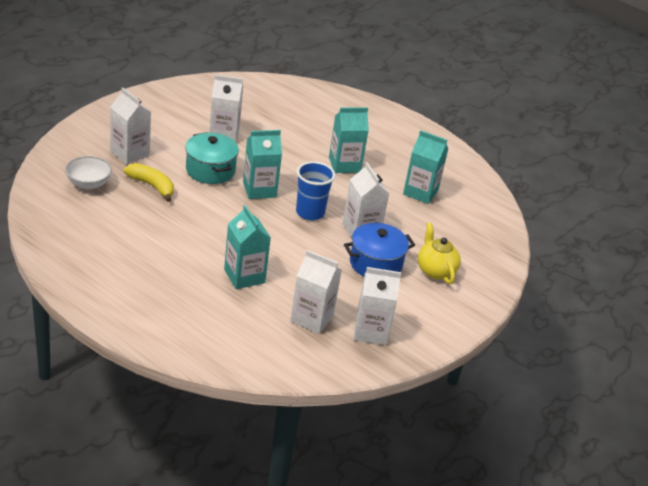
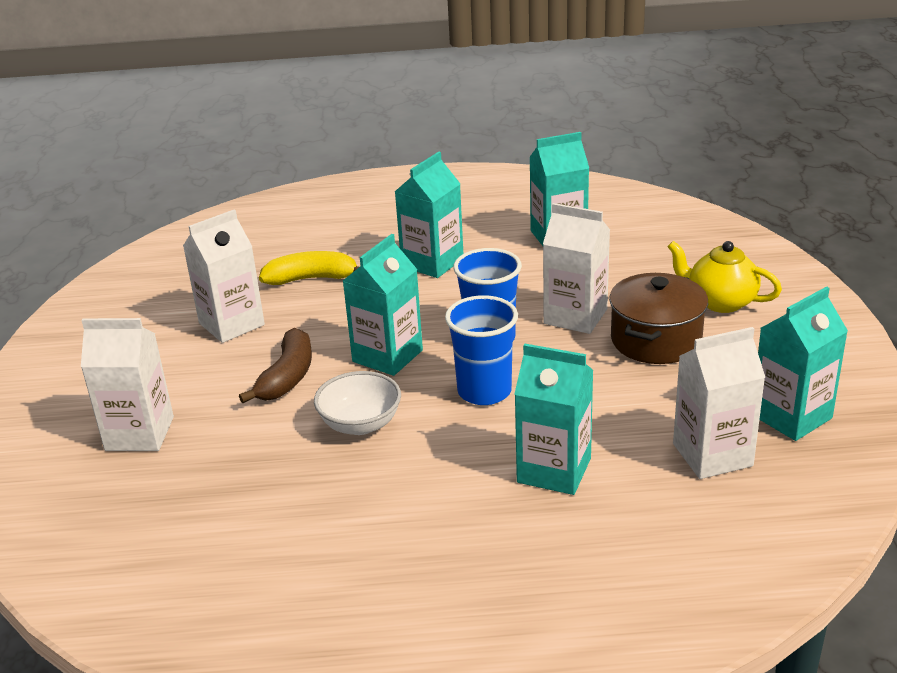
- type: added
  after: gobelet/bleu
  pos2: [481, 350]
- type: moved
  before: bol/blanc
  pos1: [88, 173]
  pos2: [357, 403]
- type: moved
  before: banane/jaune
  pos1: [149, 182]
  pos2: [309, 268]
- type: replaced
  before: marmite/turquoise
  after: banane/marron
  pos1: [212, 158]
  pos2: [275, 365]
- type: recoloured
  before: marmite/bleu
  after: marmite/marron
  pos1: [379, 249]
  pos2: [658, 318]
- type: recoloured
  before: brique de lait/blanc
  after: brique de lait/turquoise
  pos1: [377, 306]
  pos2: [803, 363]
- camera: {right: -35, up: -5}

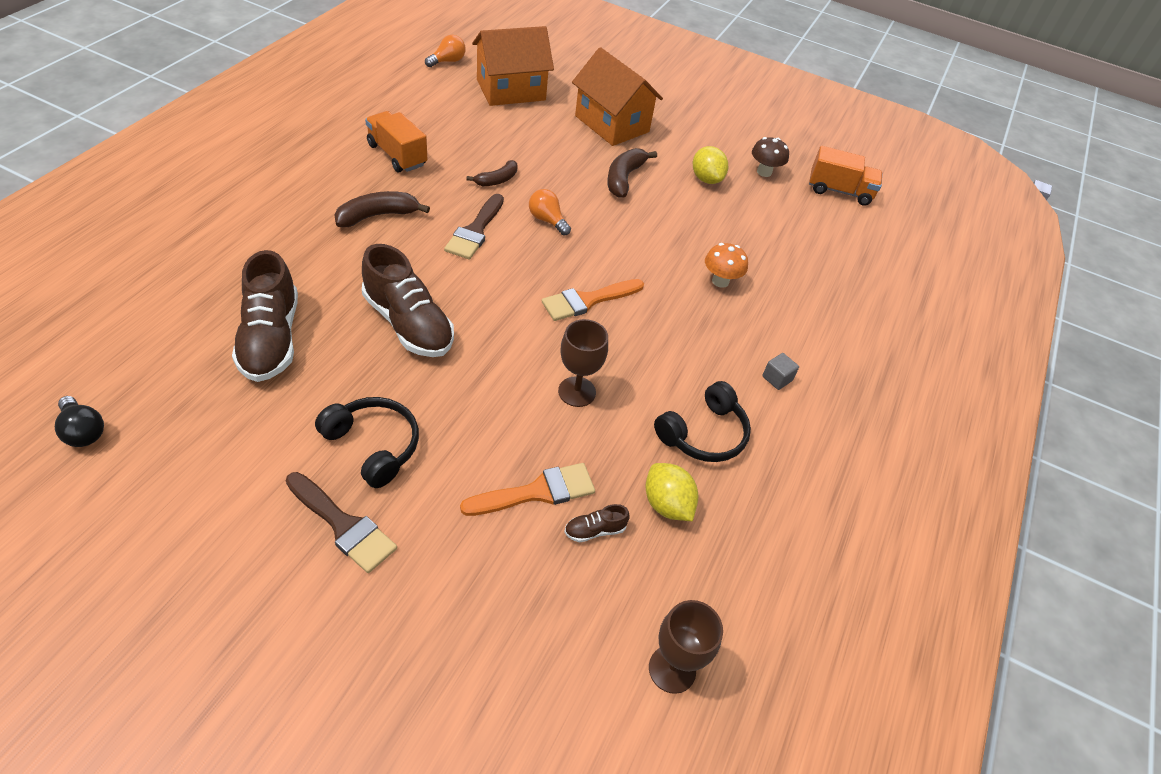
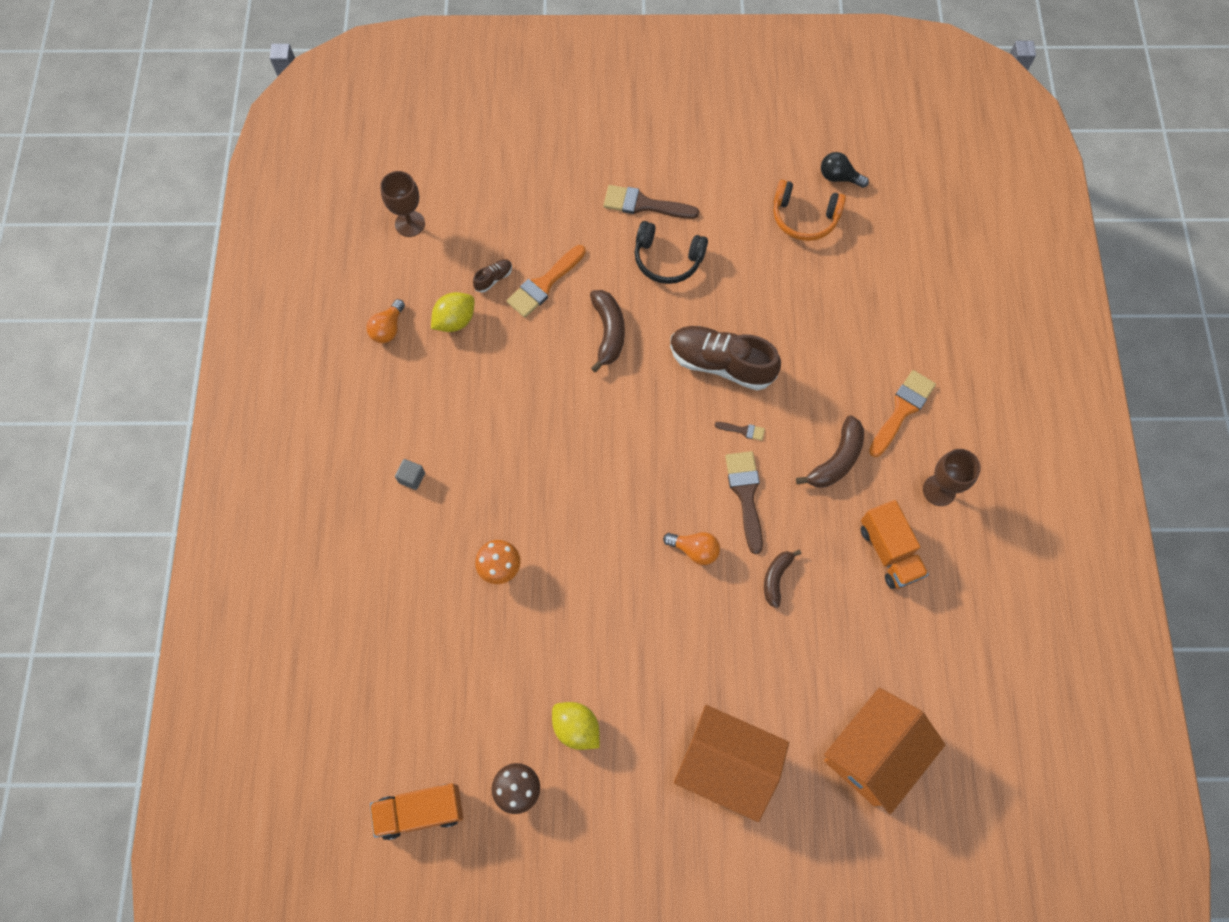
- type: removed
  before: chaussure/marron
  pos1: [265, 316]
- type: removed
  before: casque audio/noir
  pos1: [702, 421]
- type: added
  after: pinceau/marron
  pos2: [739, 431]
- type: added
  after: casque audio/orange
  pos2: [809, 210]
- type: moved
  before: ampoule/orange
  pos1: [445, 51]
  pos2: [385, 321]
- type: moved
  before: pinceau/orange
  pos1: [593, 300]
  pos2: [902, 413]
- type: moved
  before: verre à pied/marron
  pos1: [583, 363]
  pos2: [952, 477]
- type: moved
  before: banane/marron
  pos1: [632, 173]
  pos2: [607, 331]
- type: turned
  before: camion/orange
  pos1: [396, 141]
  pos2: [895, 544]
  turn: 45
- type: turned
  before: citron/jaune
  pos1: [671, 492]
  pos2: [453, 312]
  turn: -75
- camera: {right: 160, up: 20}

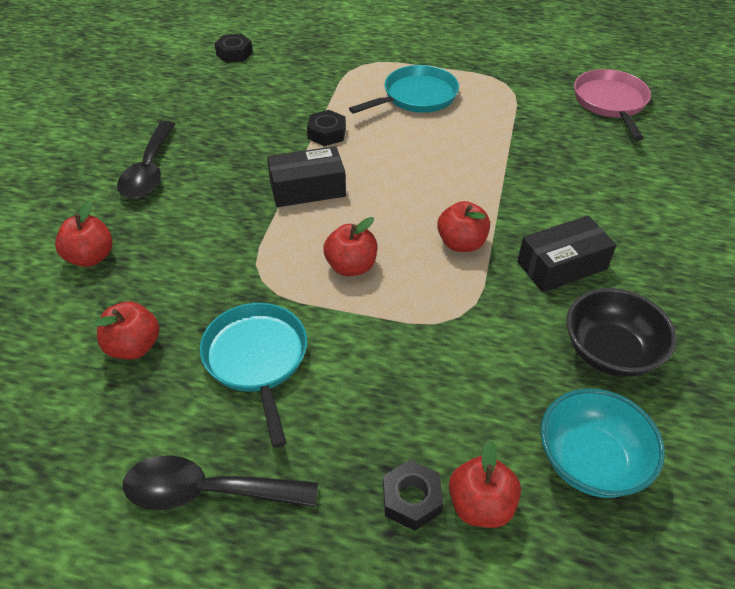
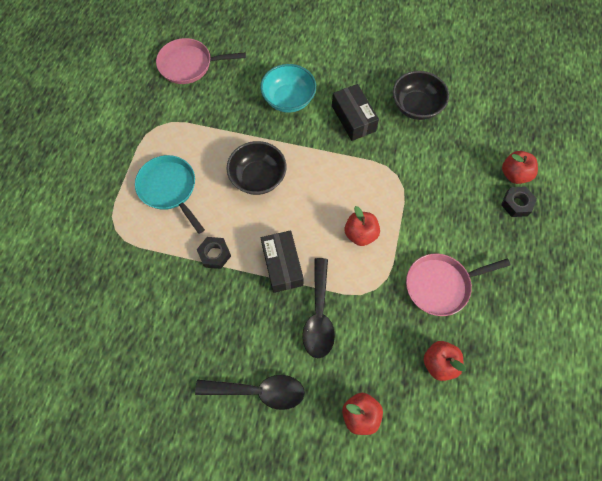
- type: removed
  before: écrou/noir
  pos1: [234, 48]
- type: removed
  before: pomme/rouge
  pos1: [463, 226]
- type: added
  after: bol/noir
  pos2: [257, 168]
- type: moved
  before: cuillère/noir
  pos1: [220, 482]
  pos2: [318, 308]
- type: moved
  before: bol/turquoise
  pos1: [603, 443]
  pos2: [288, 88]
- type: recoloured
  before: poêle/turquoise
  after: poêle/rose
  pos1: [253, 375]
  pos2: [458, 284]
- camera: {right: -90, up: 20}

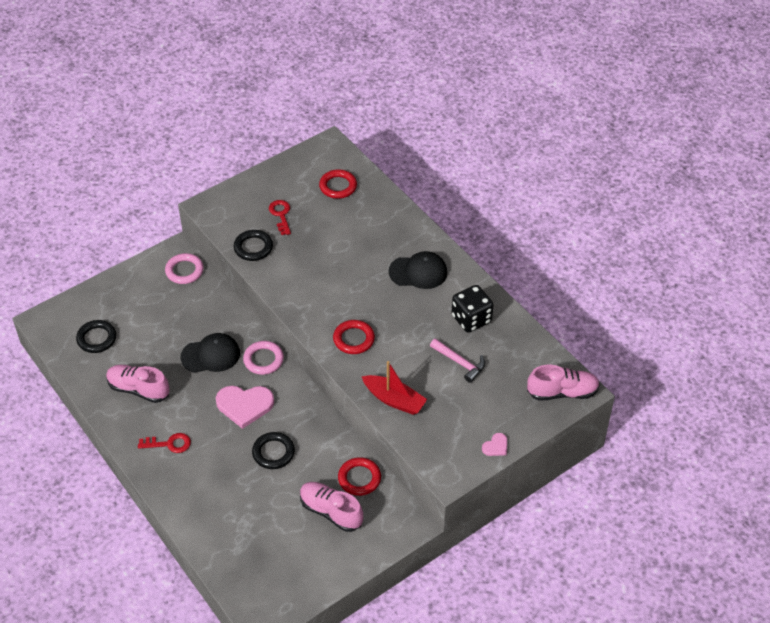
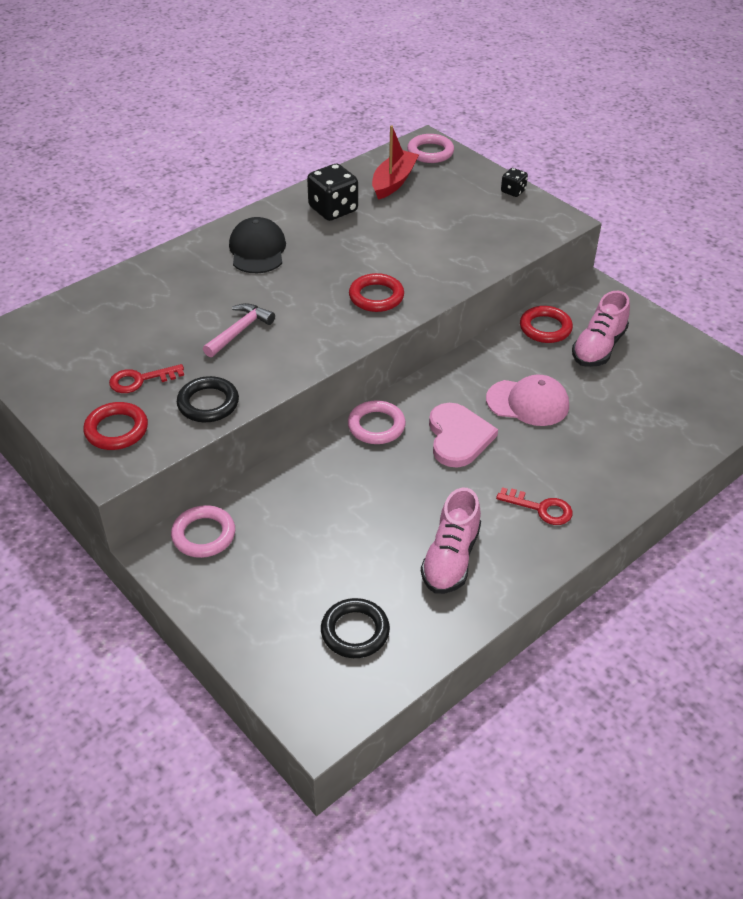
- type: removed
  before: casquette/noir
  pos1: [210, 353]
- type: moved
  before: anneau/rouge
  pos1: [338, 184]
  pos2: [115, 426]
- type: moved
  before: bateau/rouge
  pos1: [394, 388]
  pos2: [395, 162]
- type: moved
  before: marteau/rose
  pos1: [457, 360]
  pos2: [239, 330]
- type: replaced
  before: anneau/noir
  after: casquette/rose
  pos1: [273, 450]
  pos2: [527, 400]
- type: replaced
  before: cœur/rose
  after: dé/noir
  pos1: [494, 444]
  pos2: [514, 182]
- type: replaced
  before: chaussure/rose
  after: anneau/rose
  pos1: [563, 383]
  pos2: [430, 148]
- type: turned
  before: clé/rouge
  pos1: [164, 443]
  pos2: [534, 506]
  turn: 120
- camera: {right: -95, up: -5}

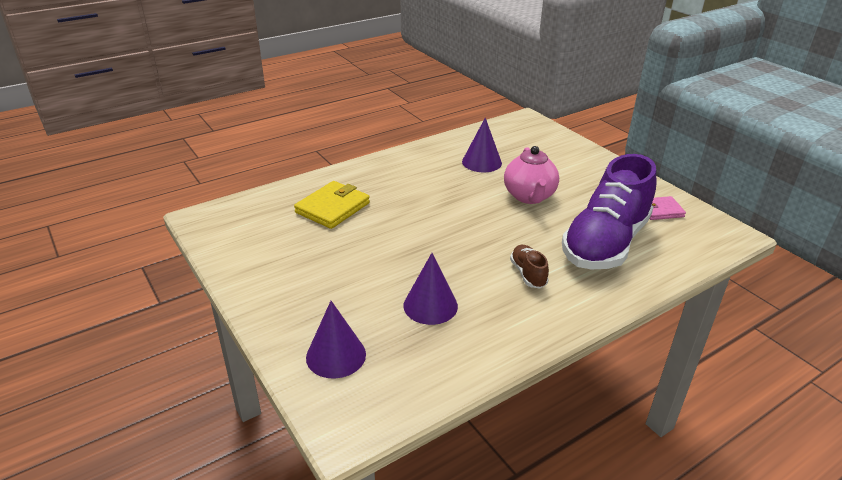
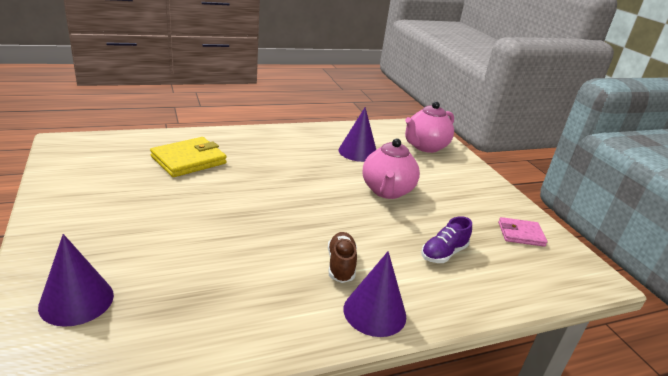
- type: added
  after: théière/rose
  pos2: [429, 127]
- type: moved
  before: cône/violet
  pos1: [430, 289]
  pos2: [375, 294]
- type: resized
  before: chaussure/violet
  pos1: [609, 211]
  pos2: [446, 239]
  scale: 0.4
- camera: {right: 10, up: -5}

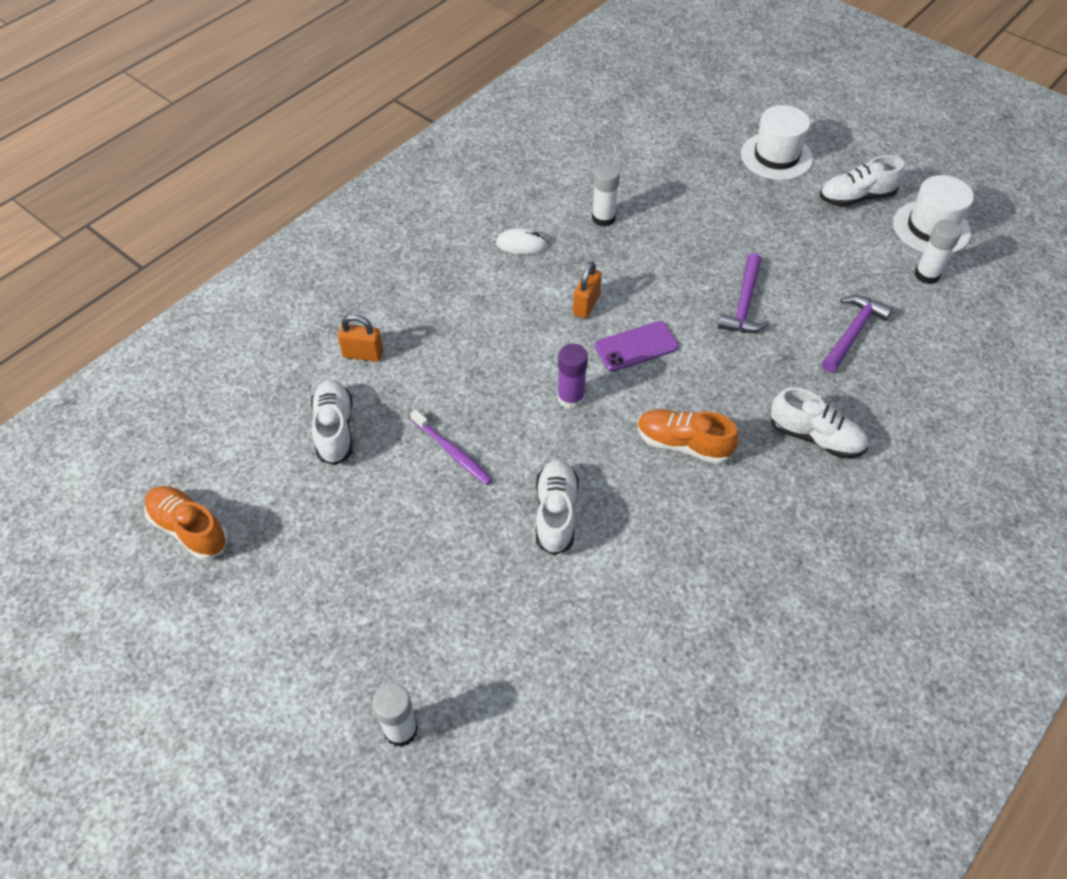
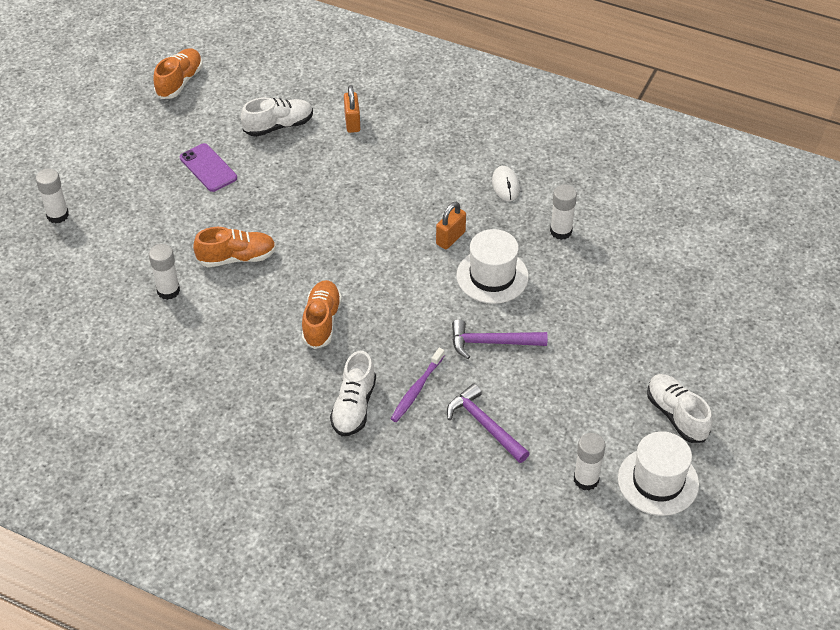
- type: removed
  before: bâton de colle/violet
  pos1: [572, 376]
- type: added
  after: bâton de colle/blanc
  pos2: [164, 272]
- type: moved
  before: brosse à dents/violet
  pos1: [451, 447]
  pos2: [418, 385]
- type: moved
  before: téléphone/violet
  pos1: [637, 346]
  pos2: [208, 167]
- type: moved
  before: chapeau/blanc
  pos1: [777, 142]
  pos2: [492, 266]
- type: recoloured
  before: chaussure/blanc
  after: chaussure/orange
  pos1: [557, 507]
  pos2: [234, 247]
- type: turned
  before: cadenas/orange
  pos1: [587, 290]
  pos2: [451, 225]
  turn: -60
- type: turned
  before: marteau/violet
  pos1: [857, 333]
  pos2: [488, 423]
  turn: -150
- camera: {right: 75, up: -5}

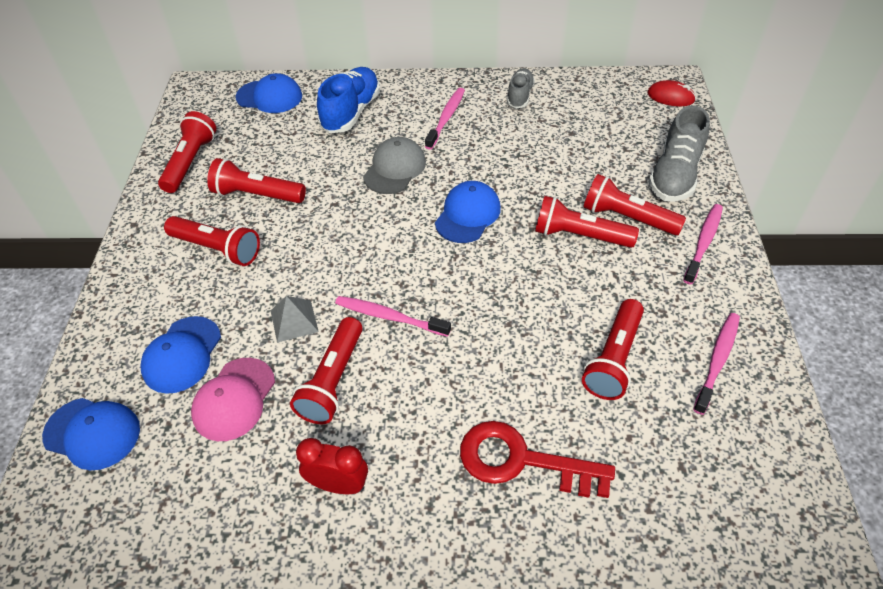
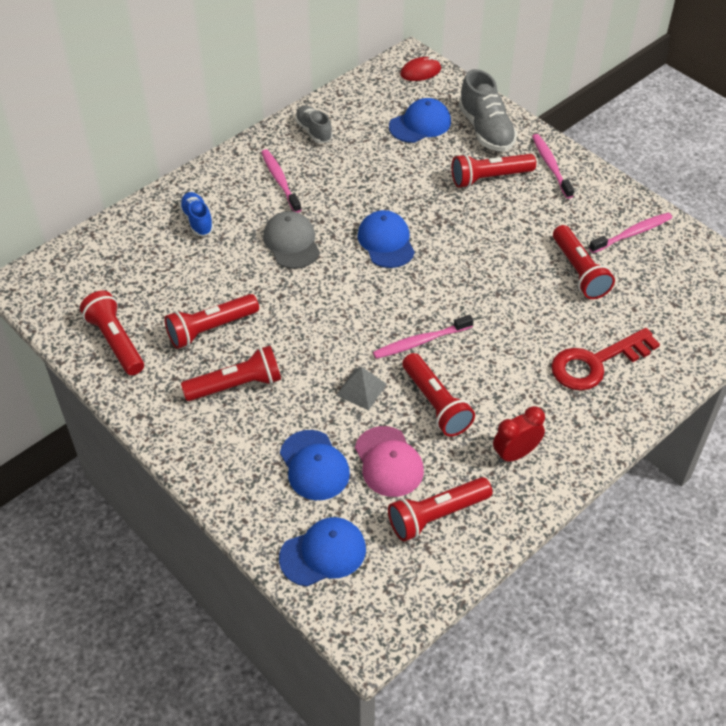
- type: moved
  before: casquette/bleu
  pos1: [269, 93]
  pos2: [420, 120]
- type: moved
  before: lampe de poche/rouge
  pos1: [587, 222]
  pos2: [440, 509]
- type: turned
  before: brosse à dents/rose
  pos1: [716, 364]
  pos2: [630, 233]
  turn: 75
- type: resized
  before: chaussure/bleu
  pos1: [348, 100]
  pos2: [196, 214]
  scale: 0.61
- camera: {right: -45, up: 0}

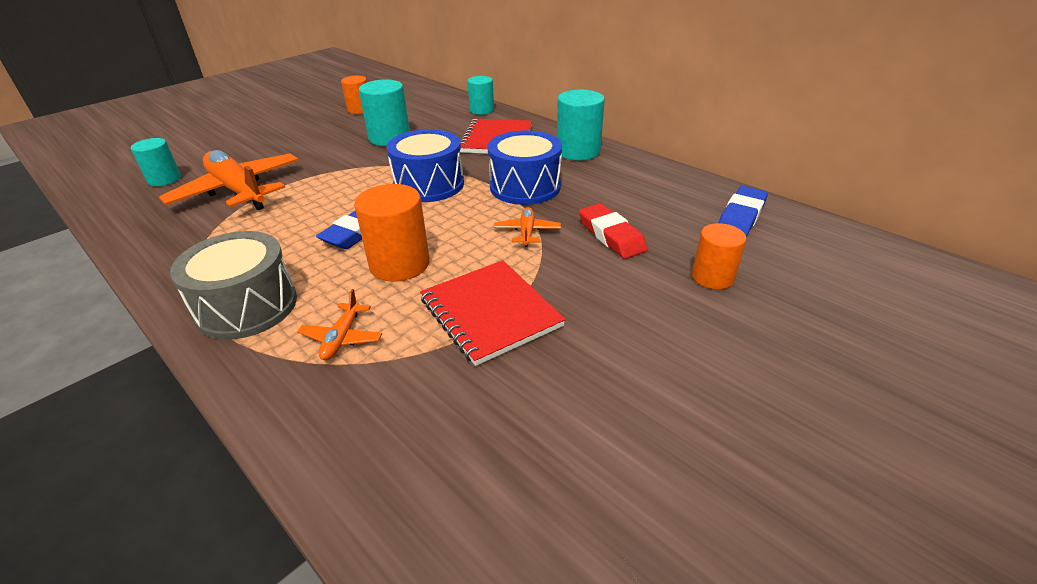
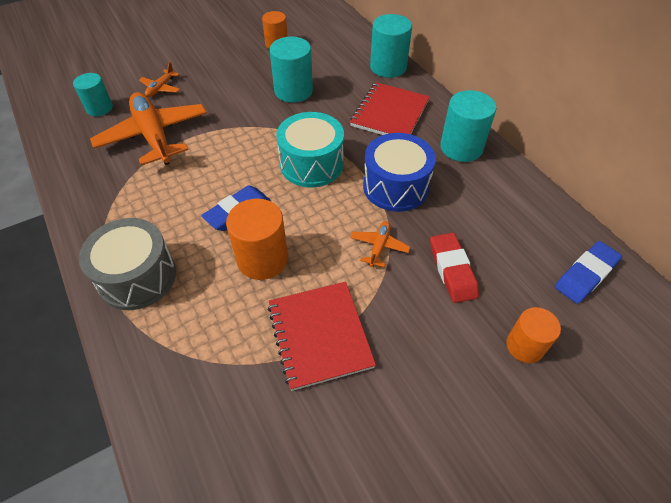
- type: moved
  before: avion/orange
  pos1: [339, 324]
  pos2: [159, 79]
- type: recoloured
  before: tambour/bleu
  after: tambour/turquoise
  pos1: [425, 165]
  pos2: [310, 149]
- type: resized
  before: cylindre/turquoise
  pos1: [480, 95]
  pos2: [391, 46]
  scale: 1.53
- camera: {right: 15, up: 15}

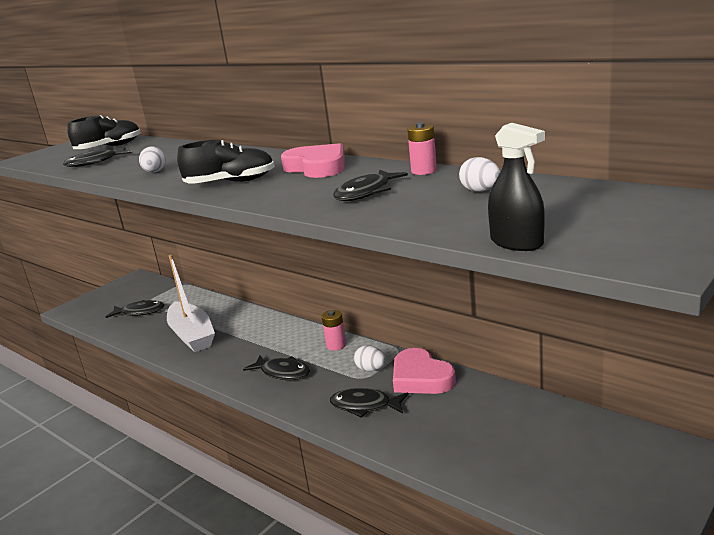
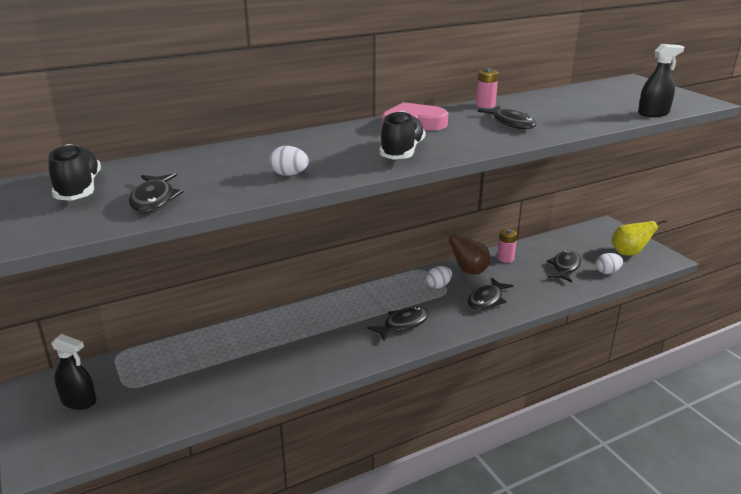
- type: removed
  before: bateau/blanc
  pos1: [191, 303]
- type: added
  after: vaporisateur/noir
  pos2: [74, 372]
- type: added
  after: poire/jaune
  pos2: [639, 238]
- type: moved
  before: poisson/noir
  pos1: [135, 309]
  pos2: [564, 266]
- type: moved
  before: pile/rose
  pos1: [334, 330]
  pos2: [507, 246]
- type: moved
  before: œuf/blanc
  pos1: [479, 174]
  pos2: [609, 263]
- type: replaced
  before: cœur/rose
  after: poire/marron
  pos1: [424, 371]
  pos2: [466, 252]
- camera: {right: -70, up: 5}

